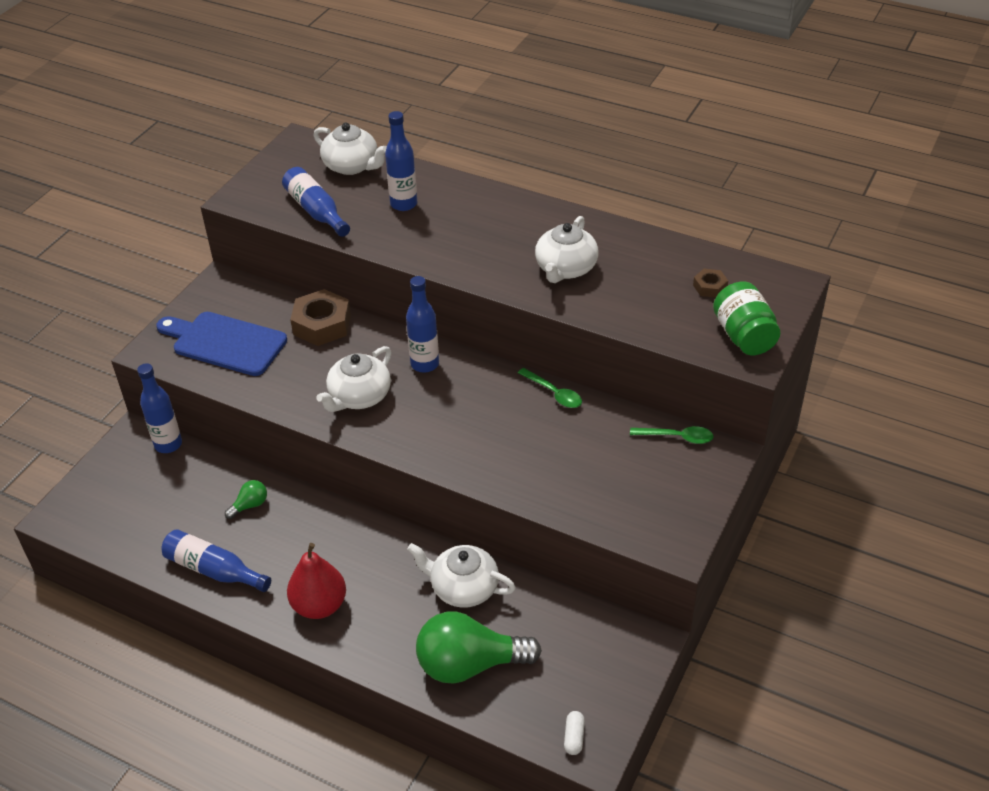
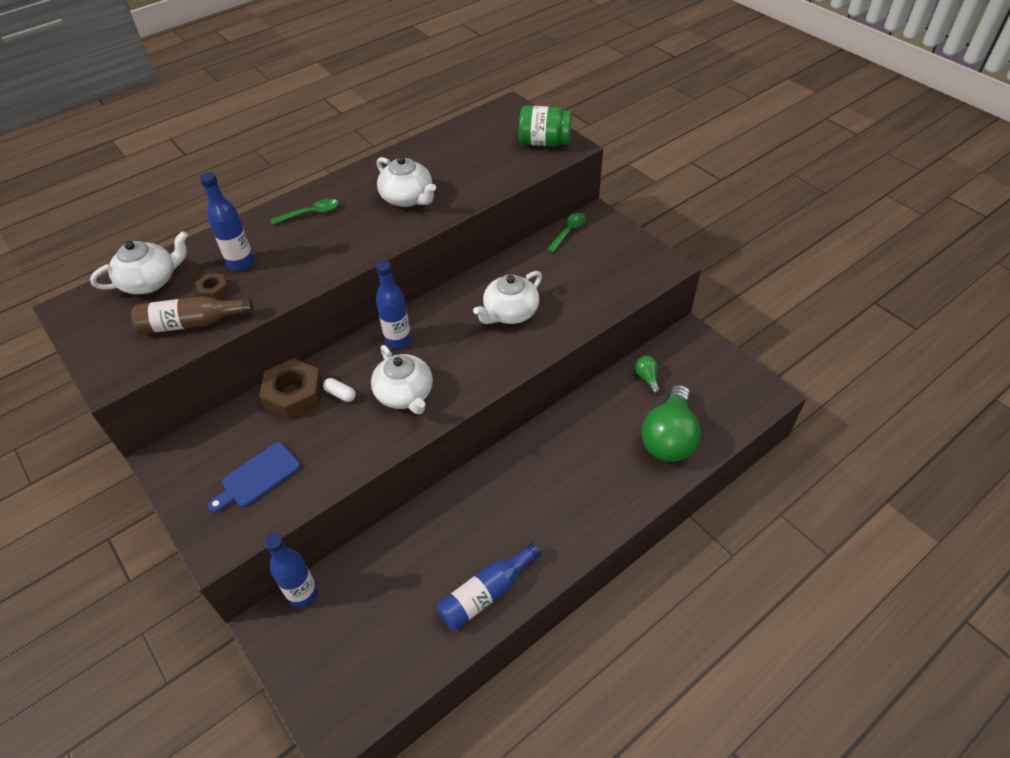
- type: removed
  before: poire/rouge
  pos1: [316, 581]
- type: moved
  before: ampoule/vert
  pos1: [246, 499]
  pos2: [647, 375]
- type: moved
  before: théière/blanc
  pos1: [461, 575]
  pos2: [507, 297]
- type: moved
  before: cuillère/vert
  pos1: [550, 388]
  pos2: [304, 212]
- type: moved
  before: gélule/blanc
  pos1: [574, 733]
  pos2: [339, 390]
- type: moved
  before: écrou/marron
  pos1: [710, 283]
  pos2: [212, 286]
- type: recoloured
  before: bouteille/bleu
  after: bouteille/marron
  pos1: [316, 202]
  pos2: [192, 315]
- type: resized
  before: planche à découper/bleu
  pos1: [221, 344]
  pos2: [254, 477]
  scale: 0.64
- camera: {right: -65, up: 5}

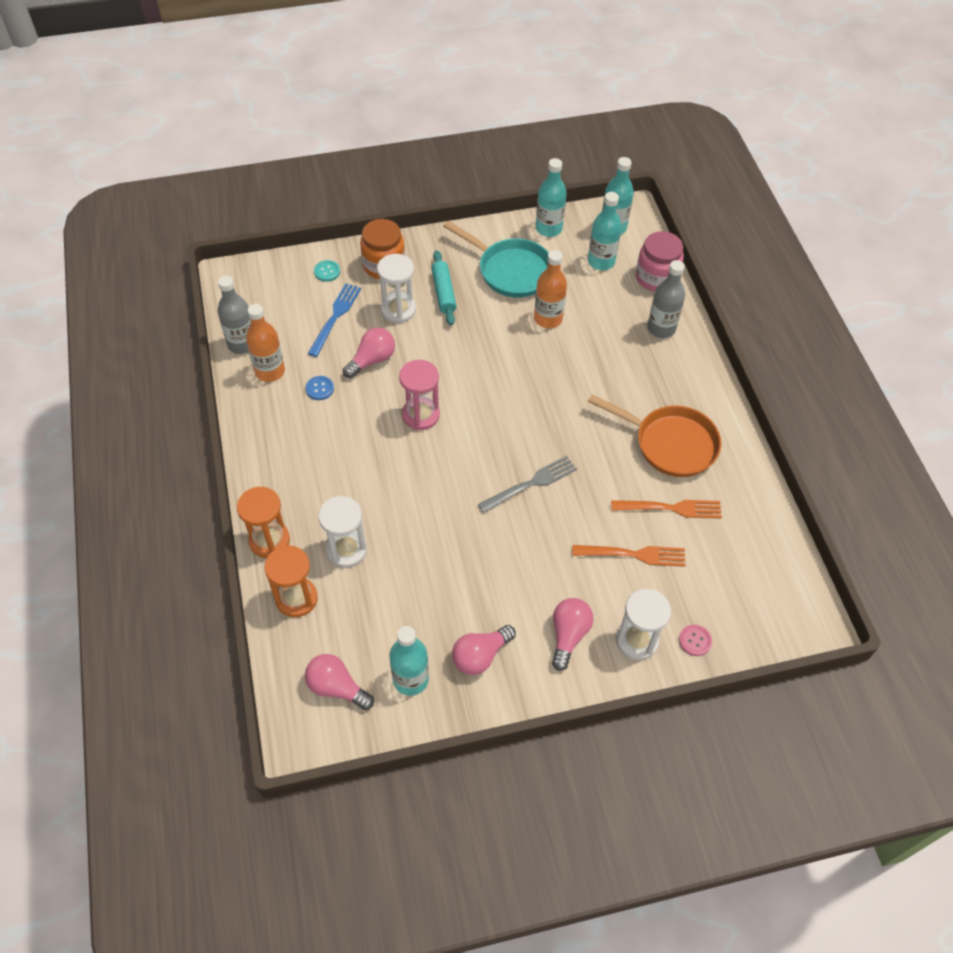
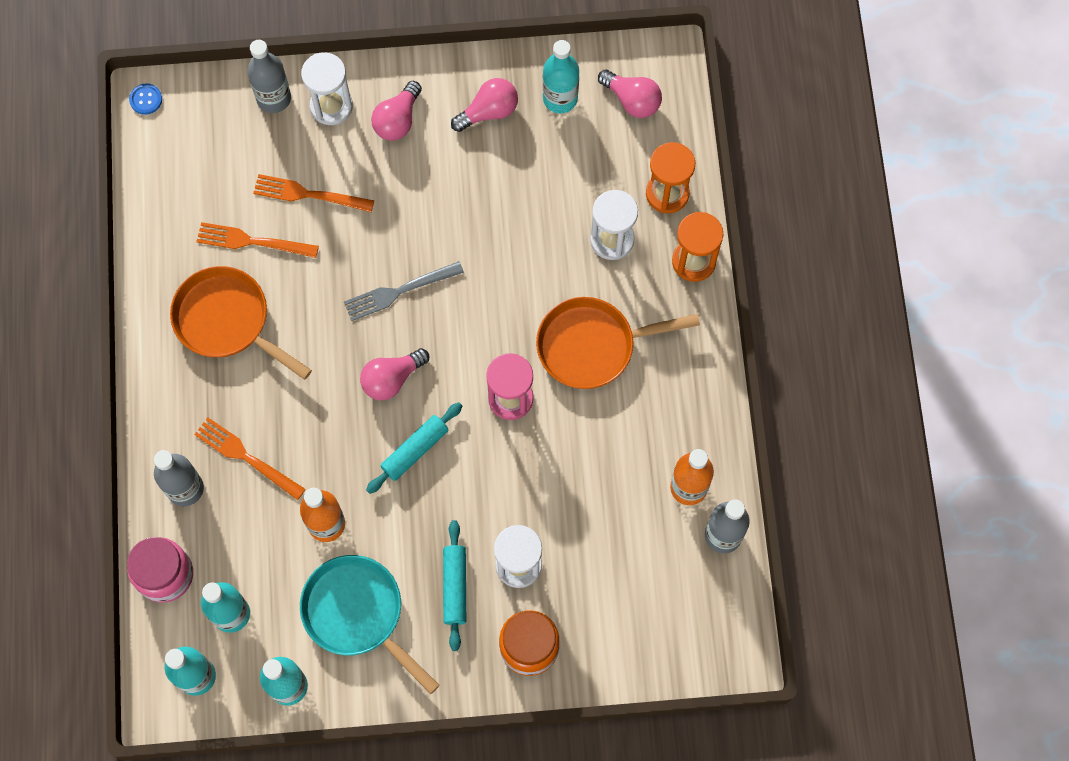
- type: removed
  before: fourchette/bleu
  pos1: [334, 320]
- type: removed
  before: bouton/turquoise
  pos1: [327, 271]
- type: added
  after: fourchette/orange
  pos2: [250, 458]
- type: added
  after: rouleau à pâtisserie/turquoise
  pos2: [414, 448]
- type: added
  after: poêle/orange
  pos2: [618, 343]
- type: moved
  before: bouton/bleu
  pos1: [319, 388]
  pos2: [145, 99]
- type: moved
  before: ampoule/rose
  pos1: [369, 352]
  pos2: [394, 374]
- type: replaced
  before: bouton/rose
  after: bouteille/gris
  pos1: [695, 640]
  pos2: [269, 76]
- camera: {right: -170, up: 15}

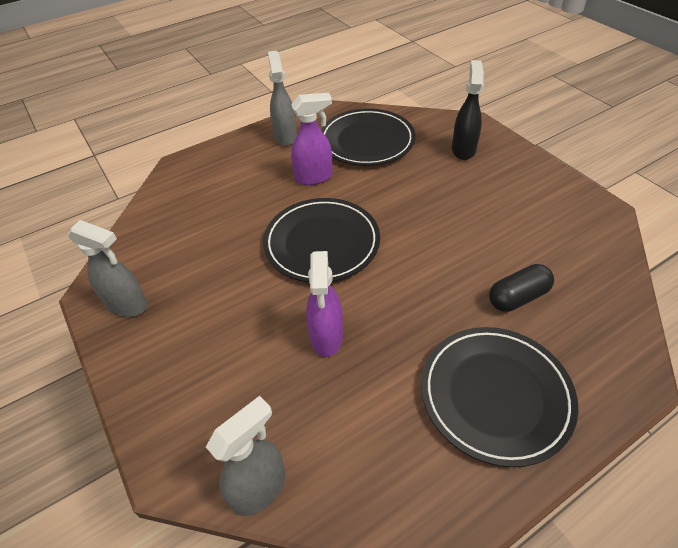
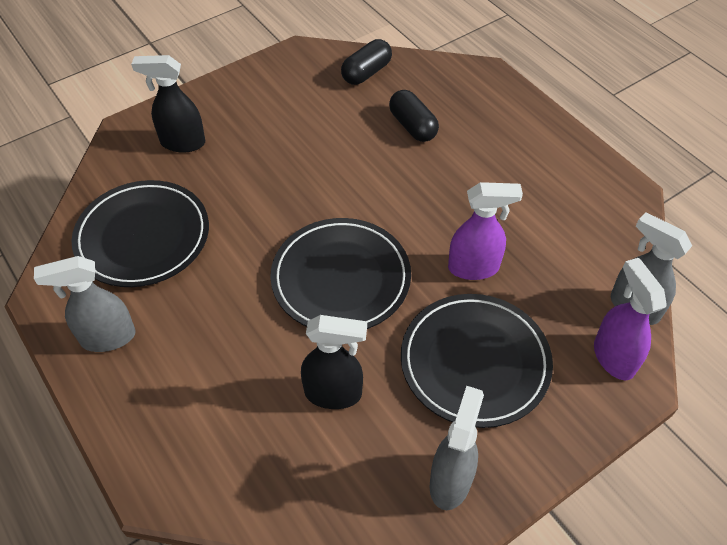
- type: added
  after: vaporisateur/noir
  pos2: [334, 362]
- type: added
  after: gélule/noir
  pos2: [366, 62]
- type: moved
  before: vaporisateur/violet
  pos1: [312, 139]
  pos2: [630, 319]
- type: moved
  before: assiette/noir
  pos1: [499, 397]
  pos2: [477, 361]
- camera: {right: -95, up: 5}

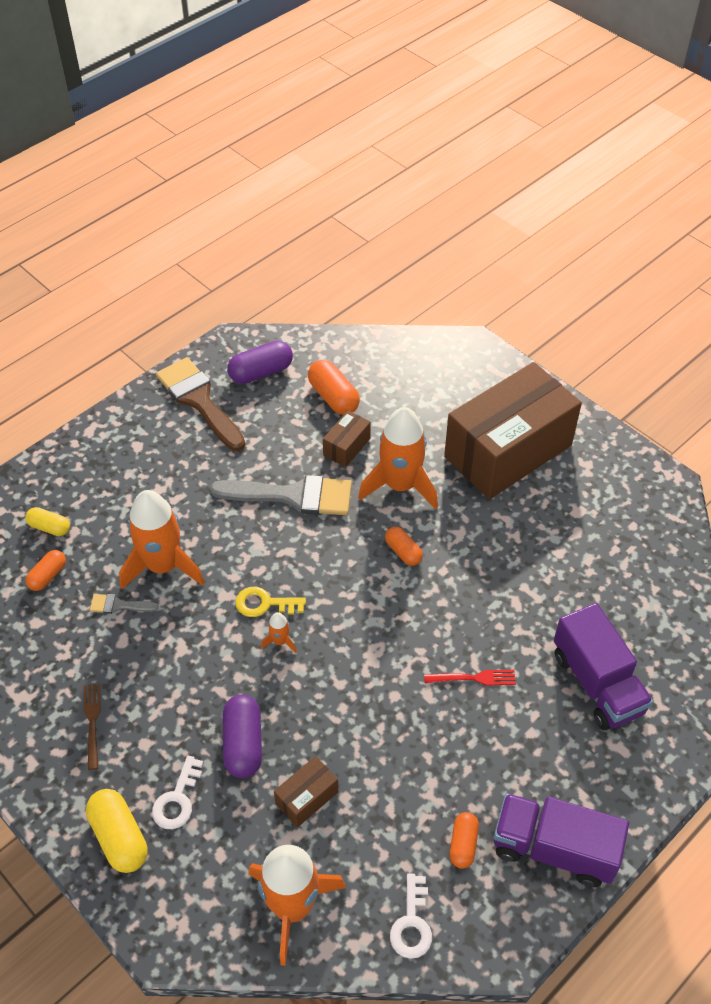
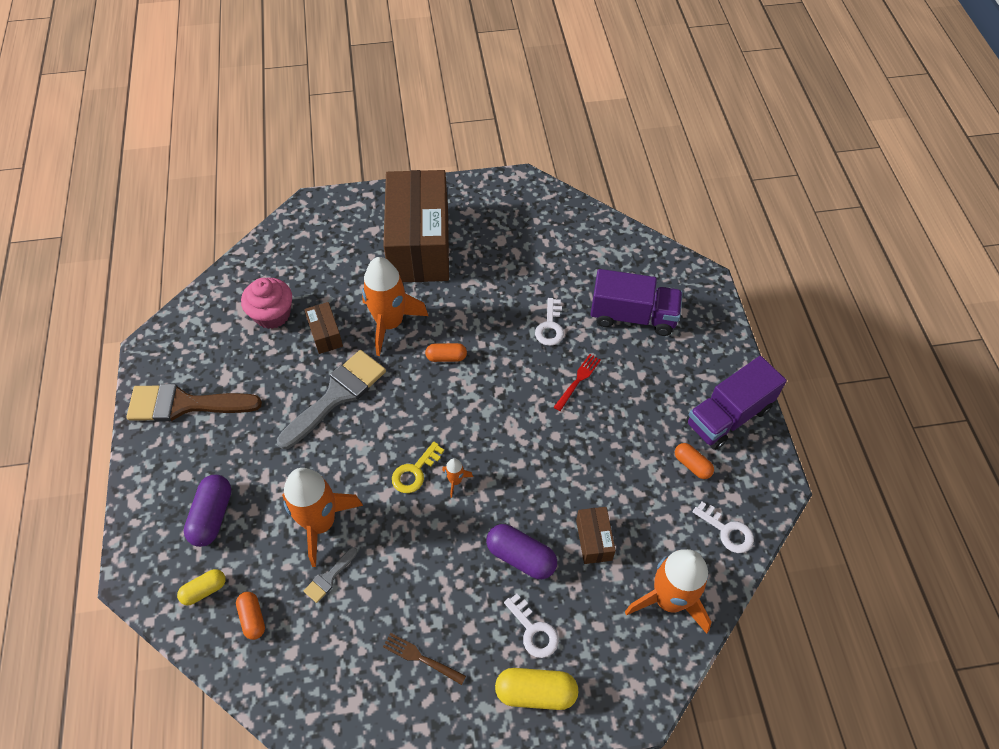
- type: added
  after: clé/blanc
  pos2: [549, 322]
- type: moved
  before: gélule/violet
  pos1: [260, 362]
  pos2: [207, 511]
- type: replaced
  before: gélule/orange
  after: muffin/rose
  pos1: [334, 387]
  pos2: [266, 303]
- camera: {right: -55, up: 5}

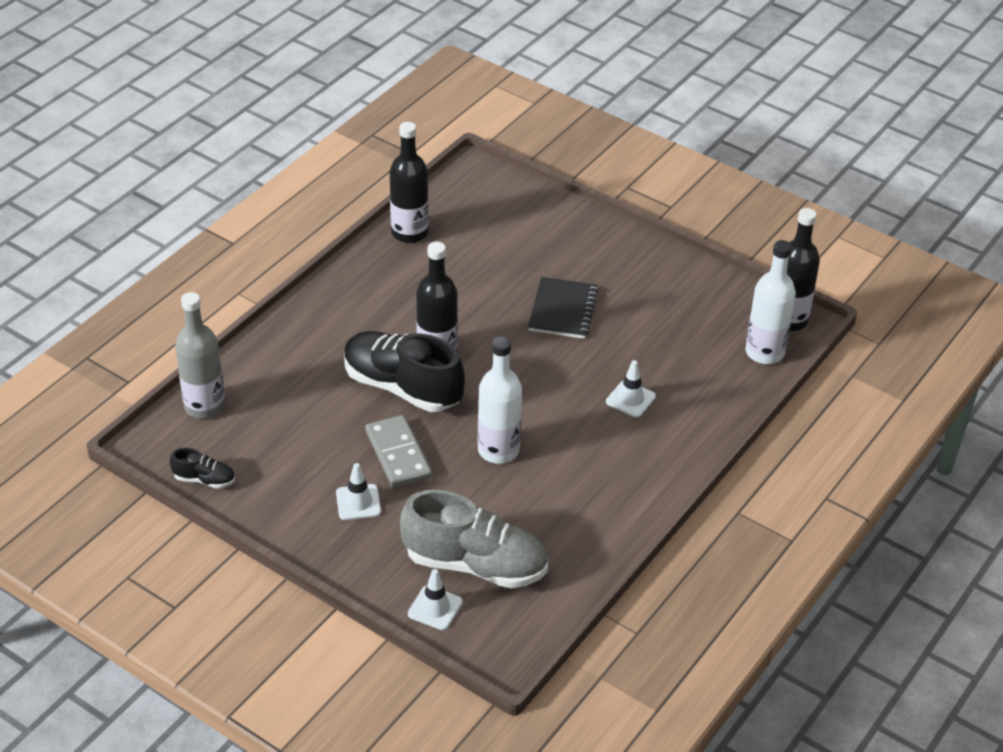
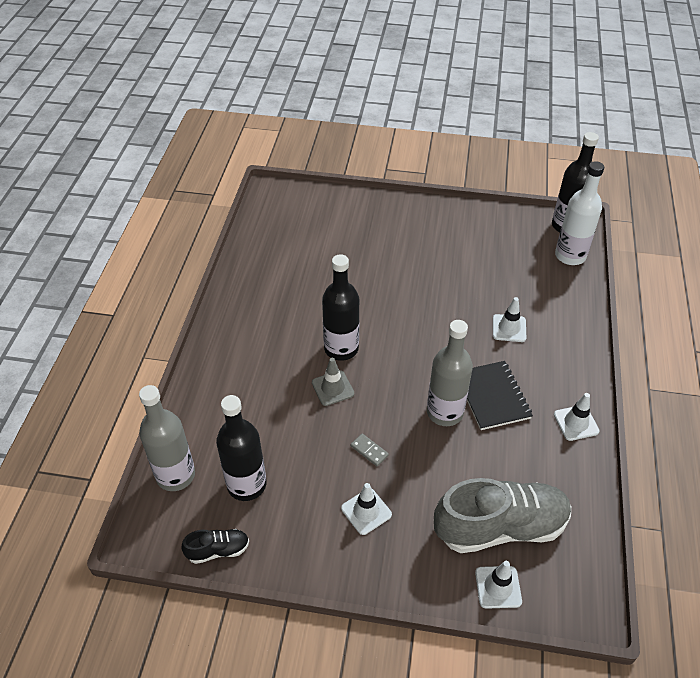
- type: added
  after: cône de chantier/blanc
  pos2: [577, 417]
- type: moved
  before: bouteille/noir
  pos1: [409, 182]
  pos2: [241, 448]
- type: moved
  before: carnet/noir
  pos1: [563, 308]
  pos2: [500, 395]
- type: replaced
  before: chaussure/noir
  after: cône de chantier/gris
  pos1: [404, 371]
  pos2: [333, 382]
- type: recoloured
  before: bouteille/blanc
  after: bouteille/gris
  pos1: [500, 400]
  pos2: [450, 373]
- type: resized
  before: domino/gris
  pos1: [398, 451]
  pos2: [370, 450]
  scale: 0.47
- camera: {right: -25, up: 5}

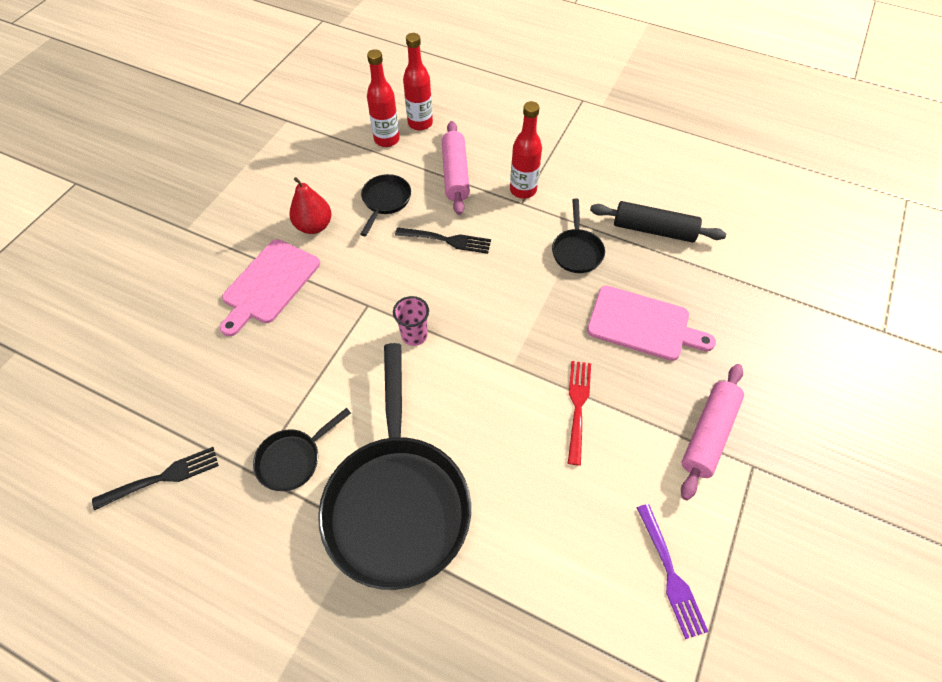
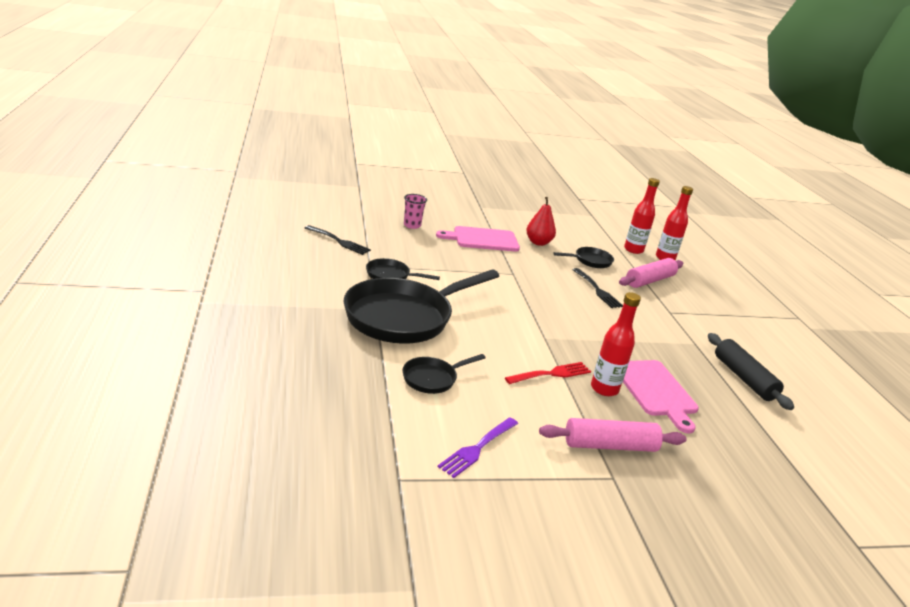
- type: moved
  before: gobelet/rose
  pos1: [411, 321]
  pos2: [415, 211]
- type: moved
  before: bouteille/rouge
  pos1: [526, 150]
  pos2: [616, 344]
- type: moved
  before: poêle/noir
  pos1: [578, 235]
  pos2: [444, 374]
- camera: {right: 50, up: -30}

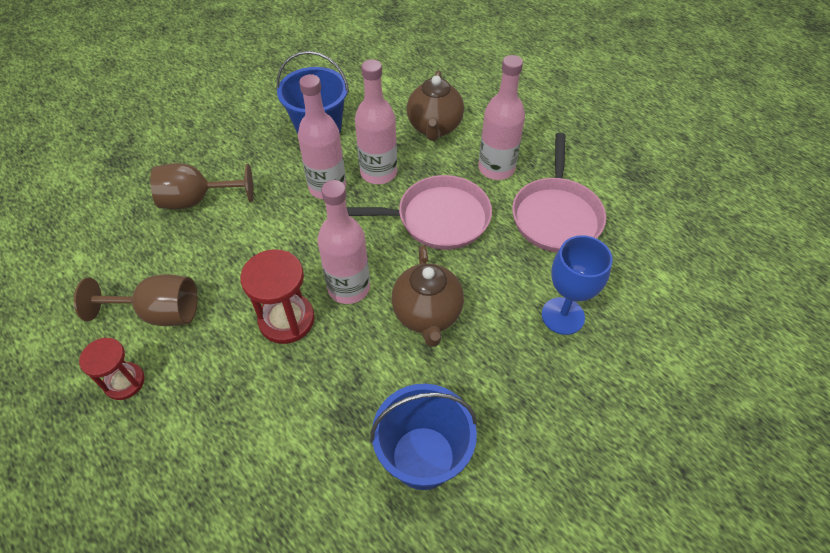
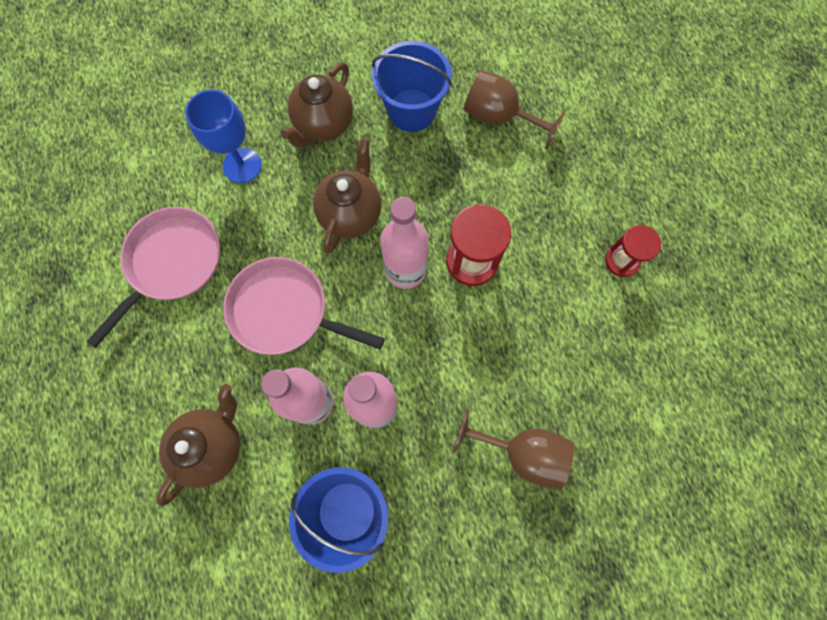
- type: removed
  before: bouteille/rose
  pos1: [502, 117]
- type: added
  after: théière/marron
  pos2: [317, 105]
- type: moved
  before: verre à pied/marron
  pos1: [136, 300]
  pos2: [515, 109]
- camera: {right: -155, up: 20}

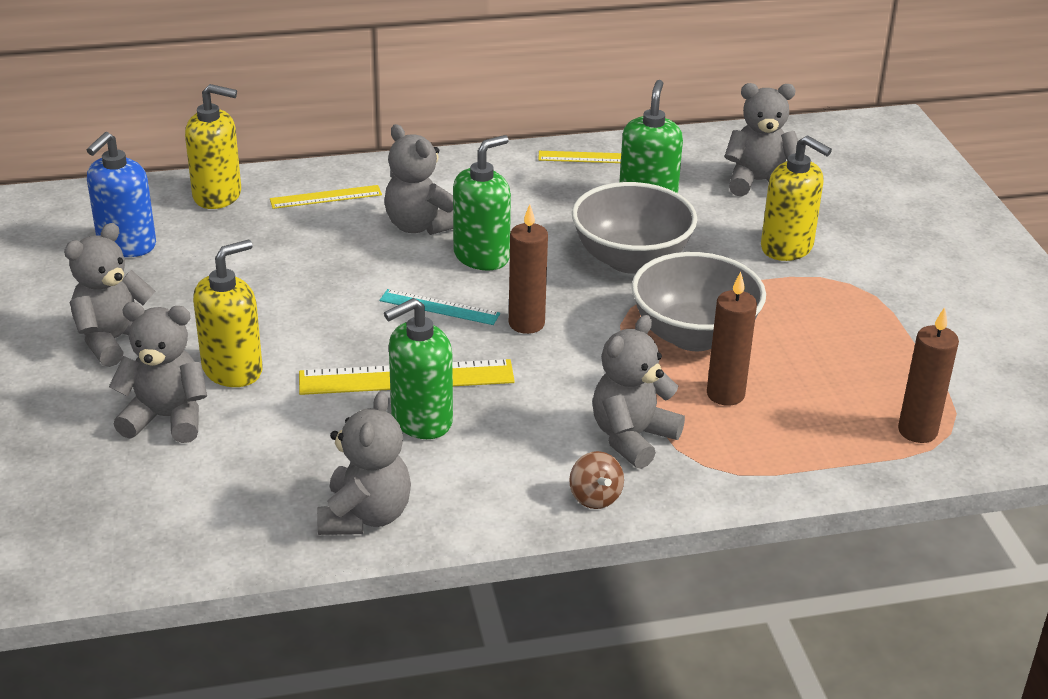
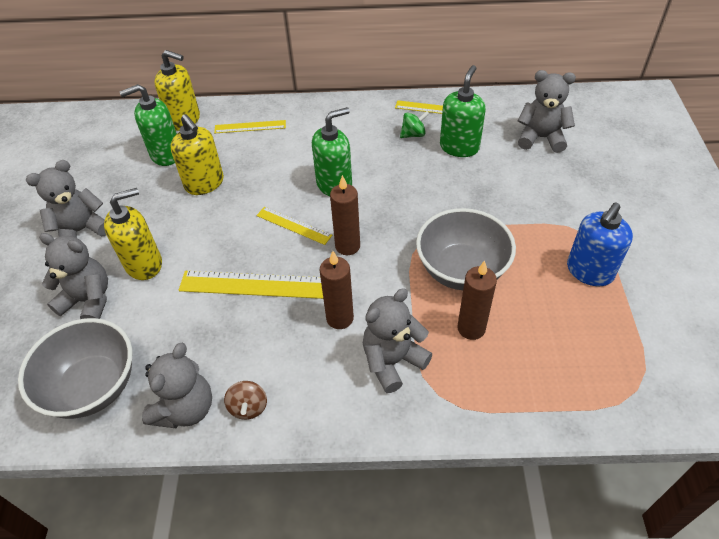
- type: removed
  before: ours en peluche/gris
  pos1: [418, 179]
- type: added
  after: toupie/vert
  pos2: [414, 124]
- type: moved
  before: distributeur de savon/bleu
  pos1: [121, 194]
  pos2: [600, 244]
- type: moved
  before: distributeur de savon/vert
  pos1: [418, 368]
  pos2: [148, 125]
- type: moved
  before: toupie/marron
  pos1: [596, 480]
  pos2: [245, 400]
- type: moved
  before: bol/gris
  pos1: [635, 228]
  pos2: [75, 368]
- type: moved
  before: distributeur de savon/jaune
  pos1: [796, 198]
  pos2: [197, 154]
- type: moved
  before: bougie/marron
  pos1: [928, 375]
  pos2: [337, 290]
- type: recoloured
  before: règle/turquoise
  after: règle/jaune
  pos1: [440, 307]
  pos2: [294, 226]
- camera: {right: 15, up: 15}

